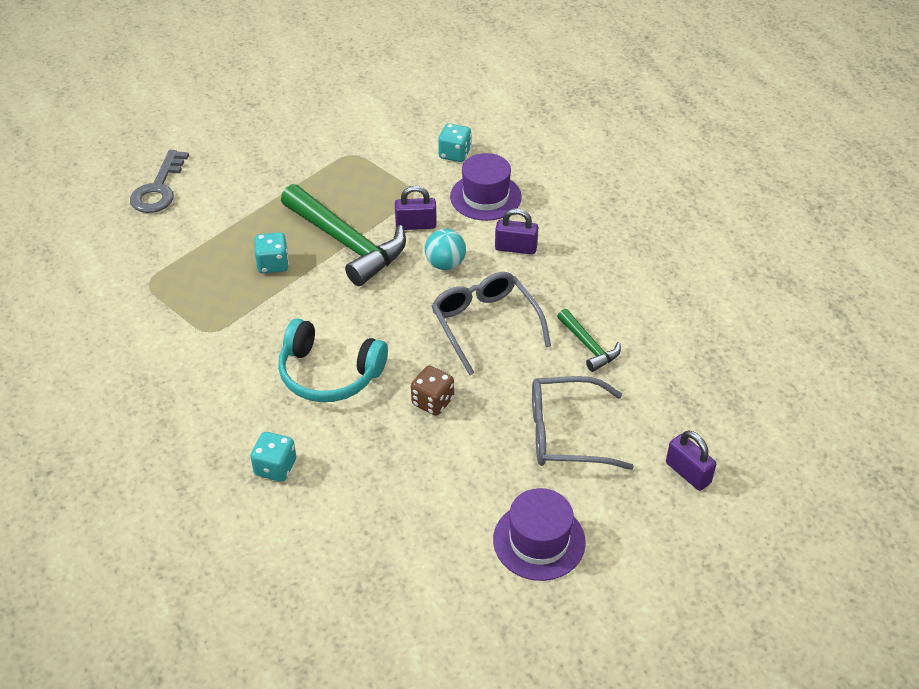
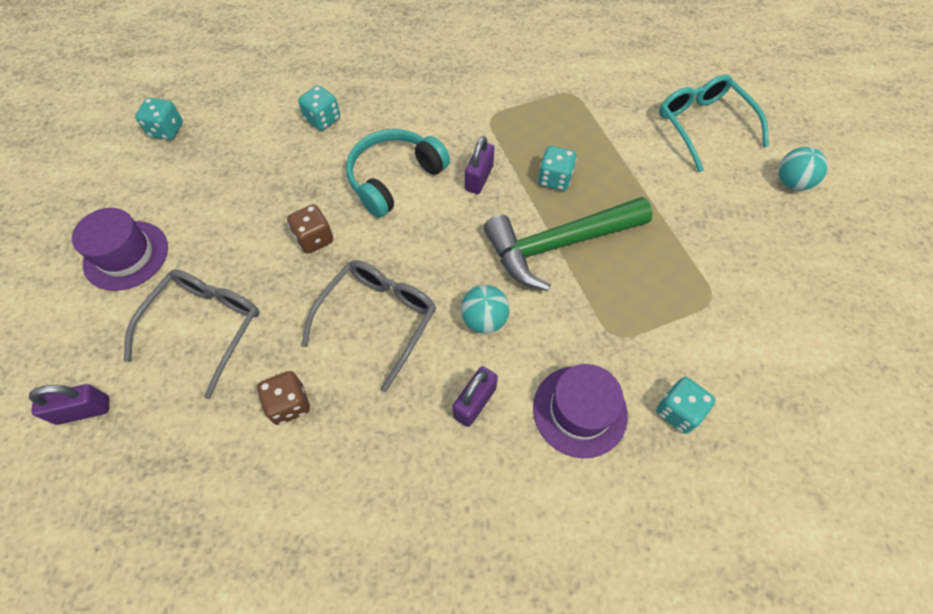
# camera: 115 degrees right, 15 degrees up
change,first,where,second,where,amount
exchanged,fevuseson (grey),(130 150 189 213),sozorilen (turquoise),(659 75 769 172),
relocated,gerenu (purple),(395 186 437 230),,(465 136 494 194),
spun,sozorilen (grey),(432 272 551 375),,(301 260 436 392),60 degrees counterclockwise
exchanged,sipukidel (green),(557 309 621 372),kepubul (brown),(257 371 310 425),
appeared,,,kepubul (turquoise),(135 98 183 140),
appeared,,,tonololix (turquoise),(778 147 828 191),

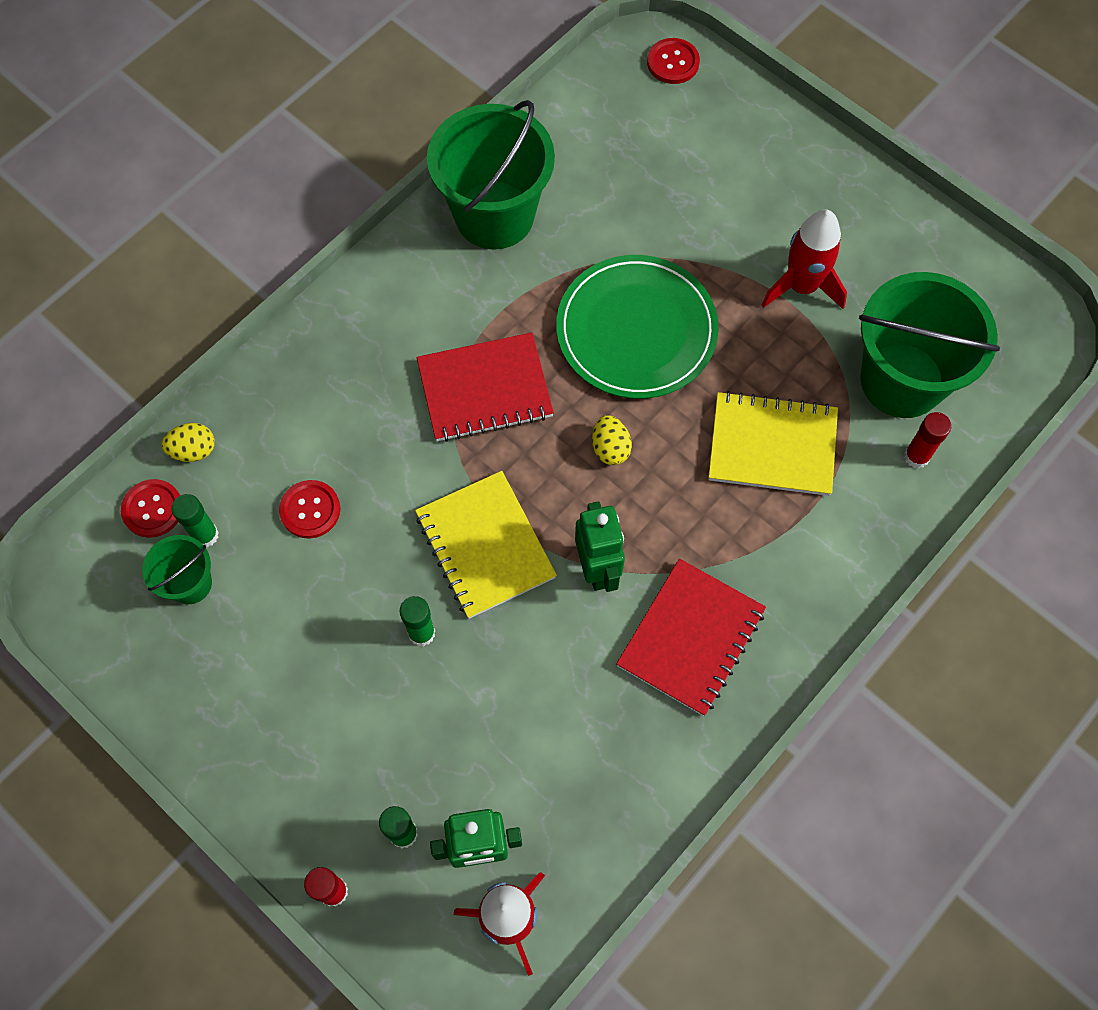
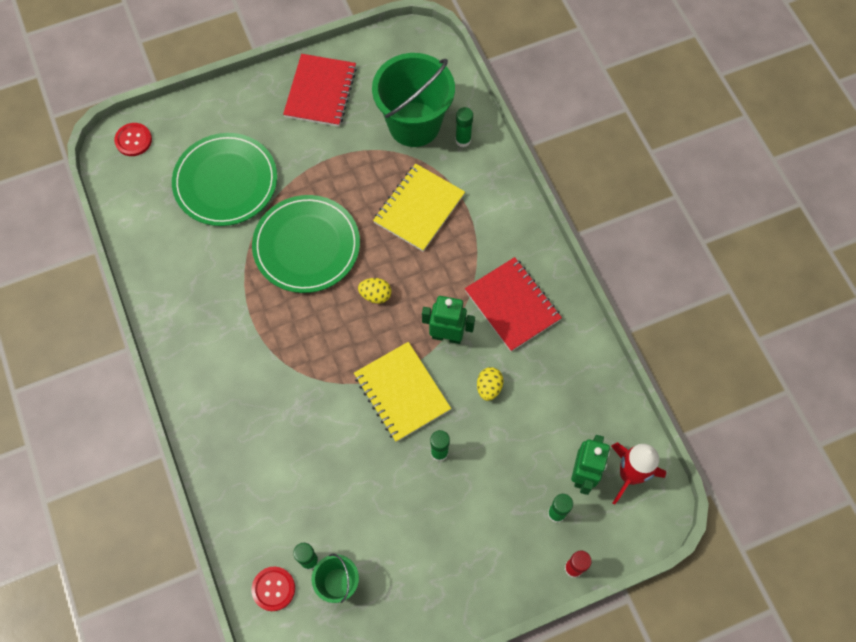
# camera: 65 degrees left, 0 degrees up
change,first,where,second,where,amount
missing,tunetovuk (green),(427 100 555 249),,,
missing,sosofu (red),(762 209 847 309),,,
relocated,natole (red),(417 332 554 442),,(283 54 357 127),
colour,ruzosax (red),(904 412 951 469),ruzosax (green),(455 107 473 147),
relocated,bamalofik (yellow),(161 423 215 462),,(477 367 503 401),
spun,natole (yellow),(415 471 557 619),,(354 342 451 442),60 degrees clockwise
missing,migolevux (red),(279 480 340 538),,,
appeared,,,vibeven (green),(172 133 277 226),

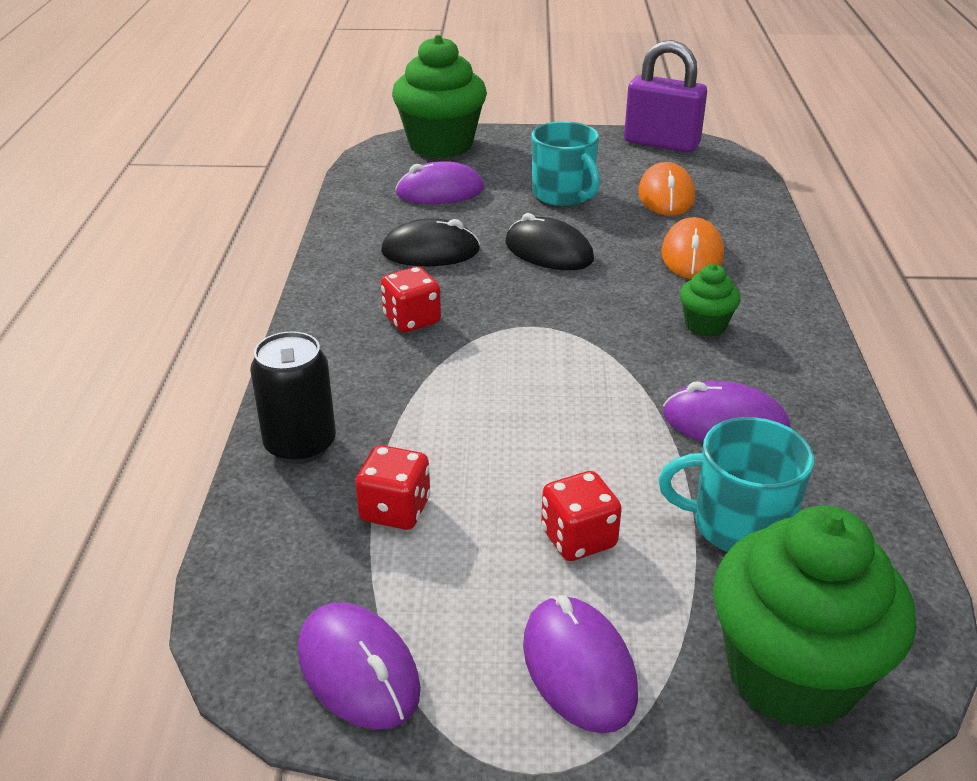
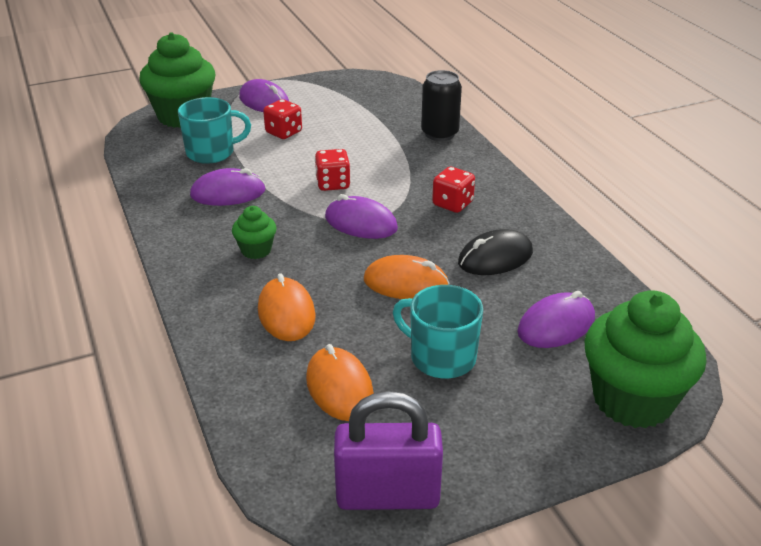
# camera: 155 degrees right, 0 degrees up
change,first,where,second,where,amount
colour,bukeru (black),(505 213 594 270),bukeru (orange),(364 255 449 299),
relocated,kepubul (red),(355 445 431 530),,(315 149 351 191),
relocated,bukeru (purple),(298 602 421 730),,(325 194 398 239),

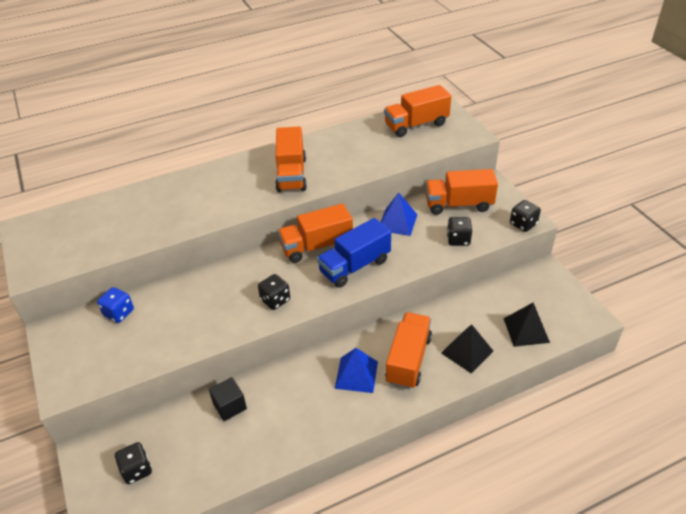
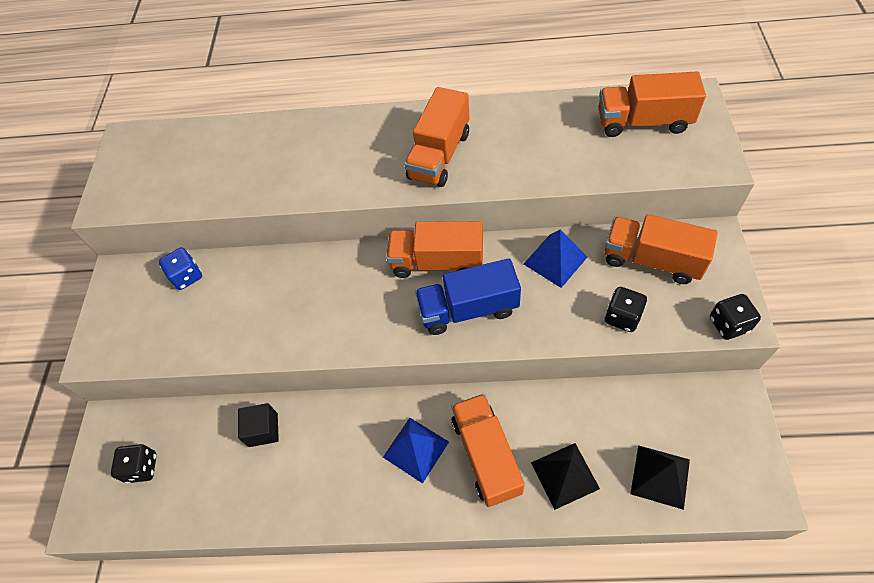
# camera: 30 degrees right, 15 degrees up
change,first,where,second,where,amount
missing,kepubul (black),(258 274 290 310),,,
spun,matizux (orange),(385 312 432 389),,(451 394 525 507),60 degrees counterclockwise

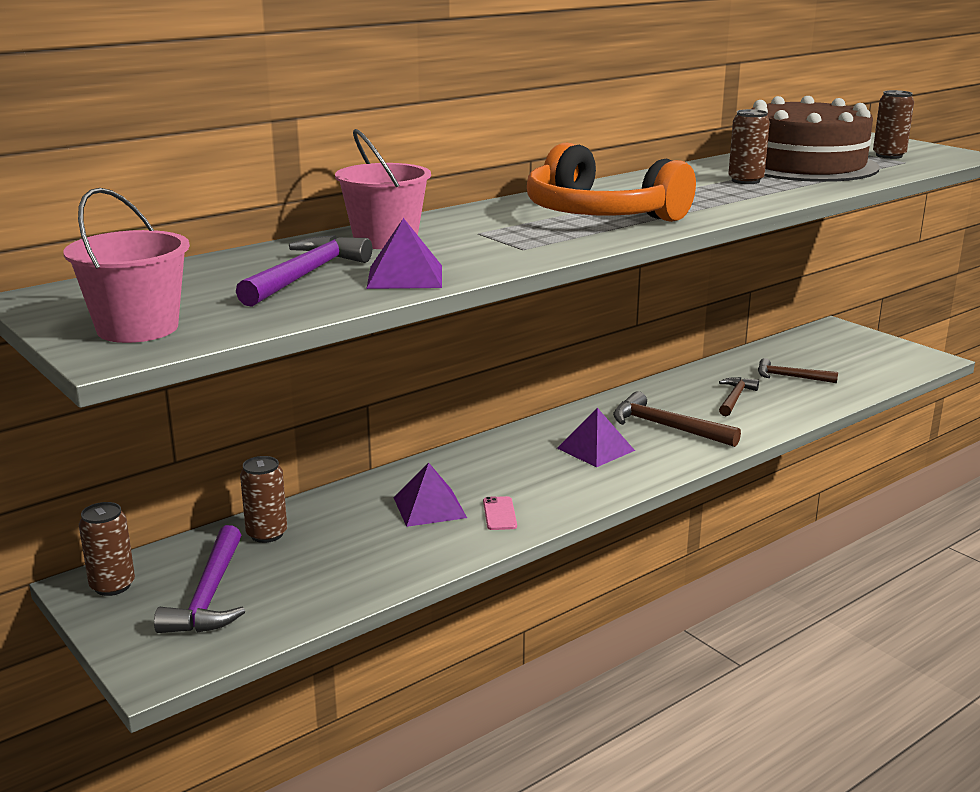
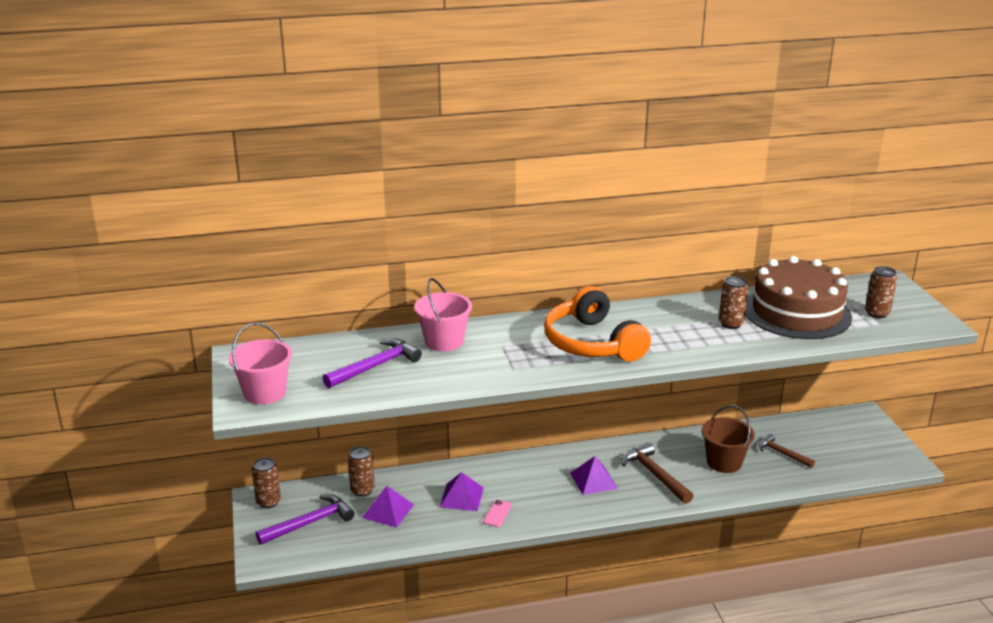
# camera: 25 degrees right, 5 degrees up
change,first,where,second,where,amount
relocated,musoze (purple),(366 218 442 289),,(362 486 414 528),
exchanged,sipukidel (brown),(719 377 759 416),tunetovuk (brown),(702 405 755 473),
spun,sipukidel (purple),(154 525 245 633),,(256 494 354 545),150 degrees counterclockwise

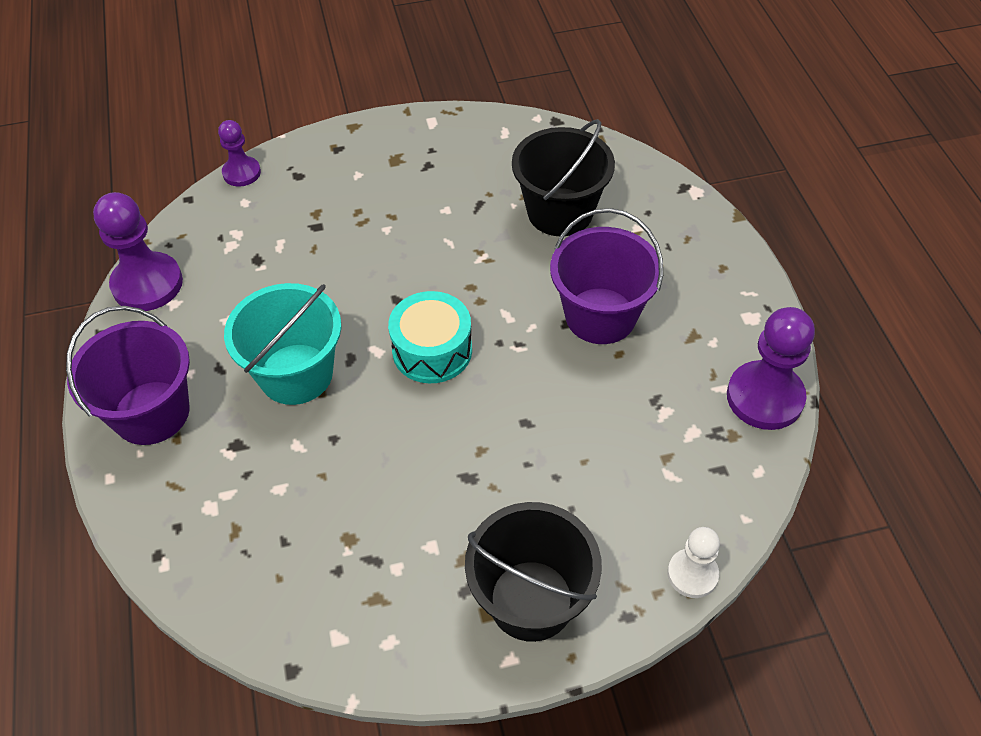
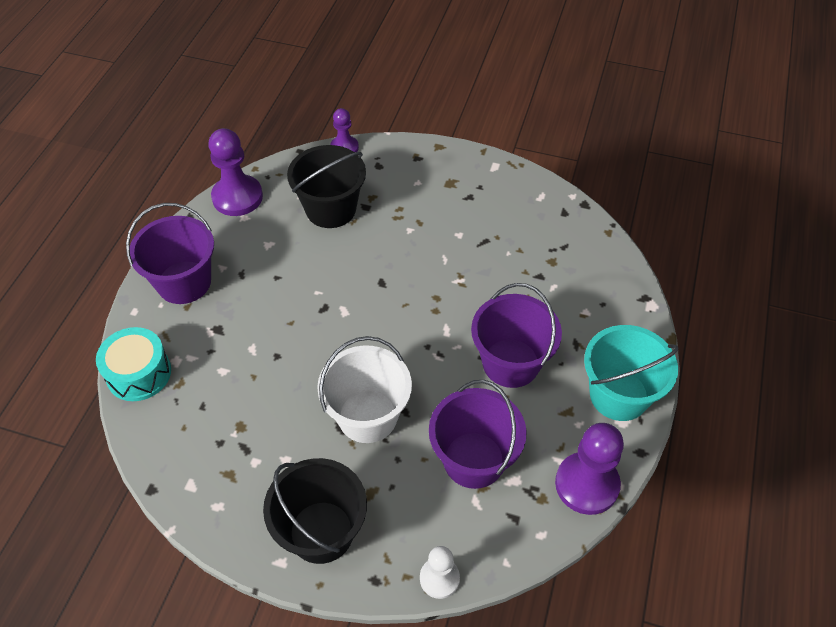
# camera: 30 degrees right, 0 degrees up
change,first,where,second,where,amount
relocated,tunetovuk (black),(512 119 615 236),,(287 145 366 228),
relocated,tunetovuk (turquoise),(224 283 342 405),,(584 325 678 421),
relocated,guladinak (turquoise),(388 291 472 383),,(96 327 171 401),
appeared,,,tunetovuk (white),(317 336 412 443),
appeared,,,tunetovuk (purple),(429 380 527 489),

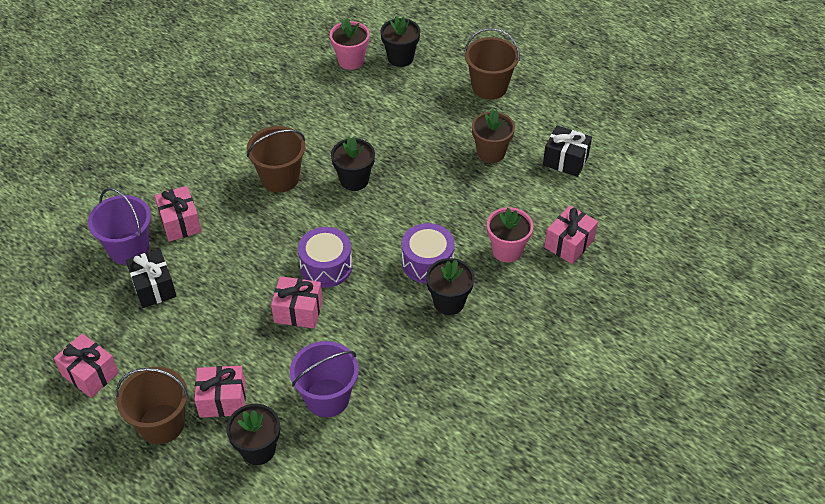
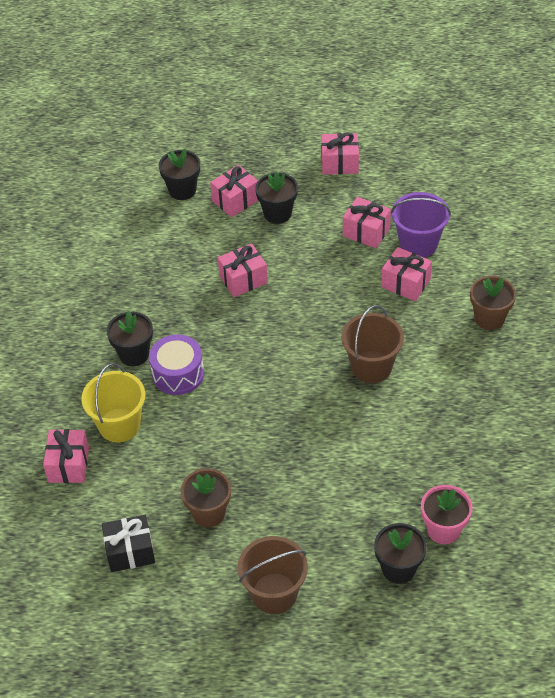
# camera: 145 degrees right, 0 degrees up
change,first,where,second,where,amount
relocated,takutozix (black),(331 137 375 191),,(255 172 298 224),
exchanged,takutozix (pink),(487 207 533 262),tunetovuk (yellow),(81 363 145 443),
missing,guladinak (purple),(298 227 352 288),,,
colour,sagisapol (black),(126 249 177 308),sagisapol (pink),(343 197 391 248),
missing,tunetovuk (purple),(290 341 359 417),,,
missing,tunetovuk (brown),(116 367 189 444),,,
appeared,,,takutozix (brown),(470 276 516 330),

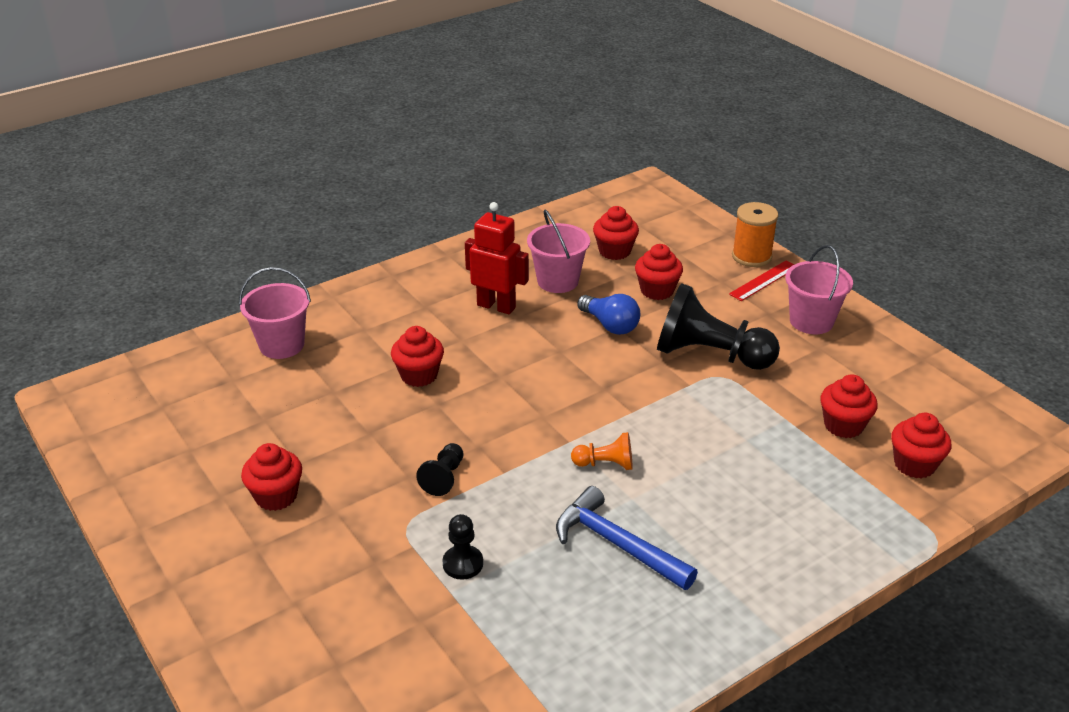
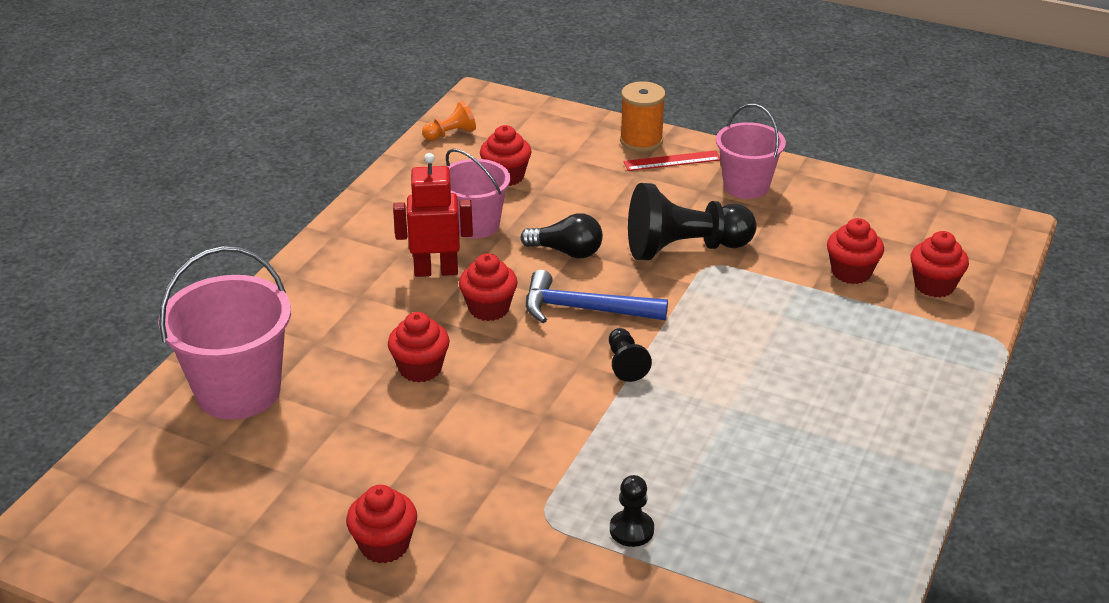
# camera: 30 degrees left, 0 degrees up
change,first,where,second,where,amount
relocated,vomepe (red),(635 244 683 300),,(459 253 518 321),
spun,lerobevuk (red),(729 261 794 301),,(624 150 721 171),60 degrees clockwise
size,tunetovuk (pink),(239 267 311 359),,(158 246 291 420),x1.54
colour,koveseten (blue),(577 294 640 335),koveseten (black),(521 213 603 259),
relocated,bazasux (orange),(571 432 633 470),,(422 101 476 141),
relocated,bazasux (black),(416 443 464 496),,(609 328 652 382),
relocated,sipukidel (blue),(556 486 698 590),,(526 270 668 323),

